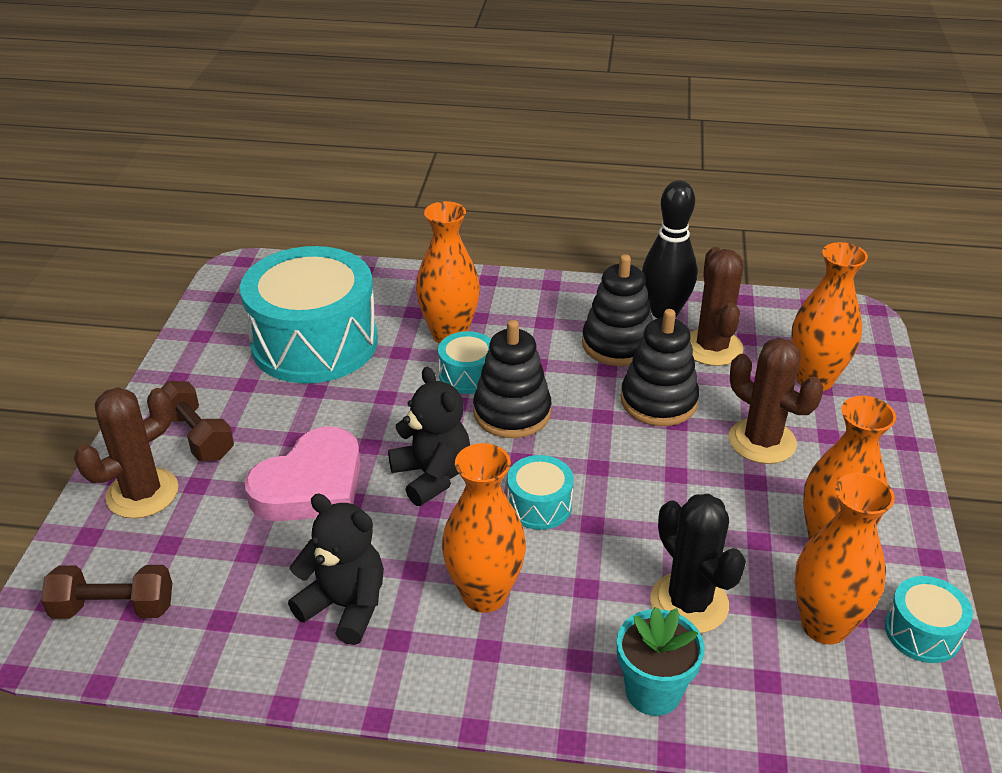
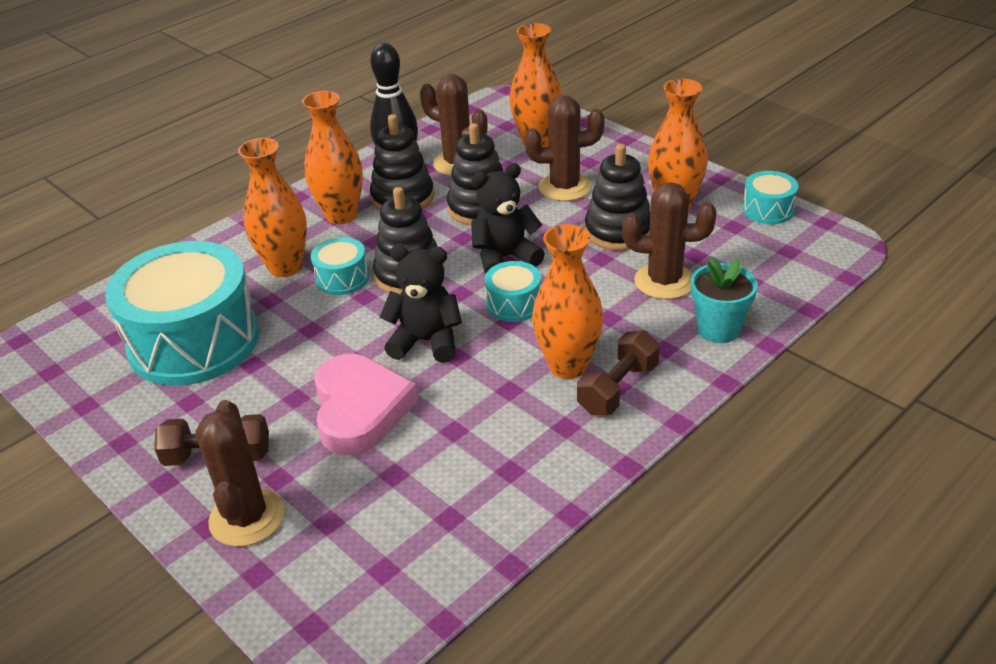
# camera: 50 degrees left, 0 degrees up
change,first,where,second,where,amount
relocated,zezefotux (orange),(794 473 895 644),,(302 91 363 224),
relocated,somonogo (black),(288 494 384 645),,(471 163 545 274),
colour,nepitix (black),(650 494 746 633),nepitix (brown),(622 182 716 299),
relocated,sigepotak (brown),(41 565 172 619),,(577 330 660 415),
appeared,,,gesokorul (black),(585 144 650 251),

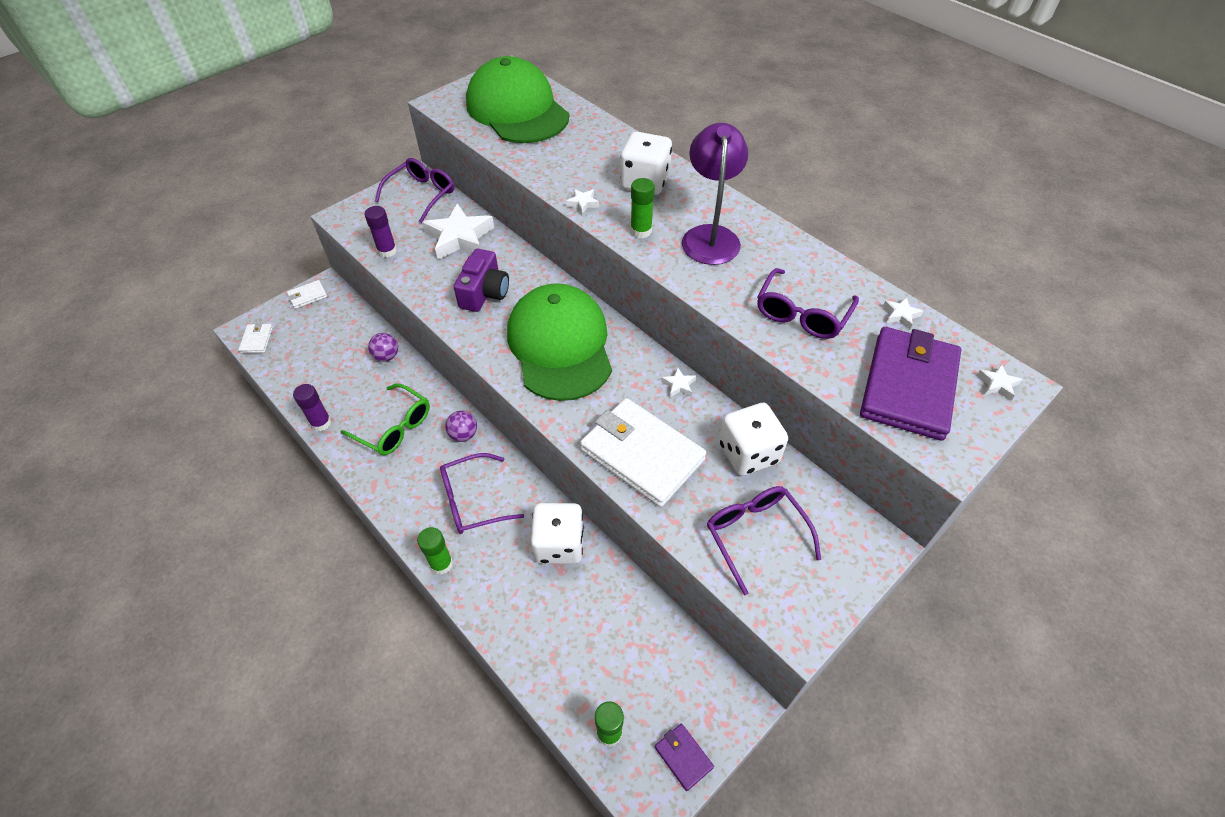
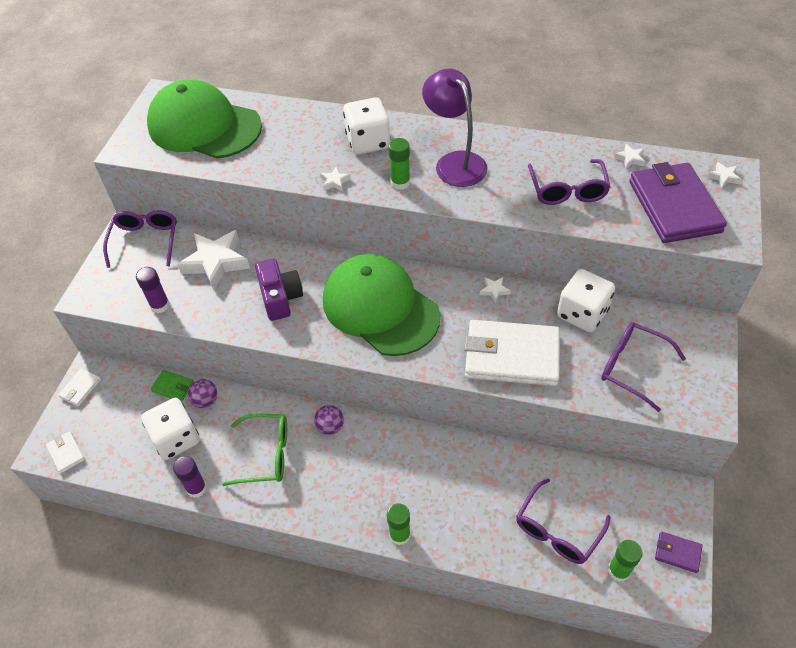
# camera: 30 degrees left, 0 degrees up
change,first,where,second,where,amount
relocated,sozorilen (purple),(440 453 524 534),,(516 478 610 564),
relocated,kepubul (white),(531 503 584 564),,(141 398 200 460),
appeared,,,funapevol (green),(150 370 194 402),

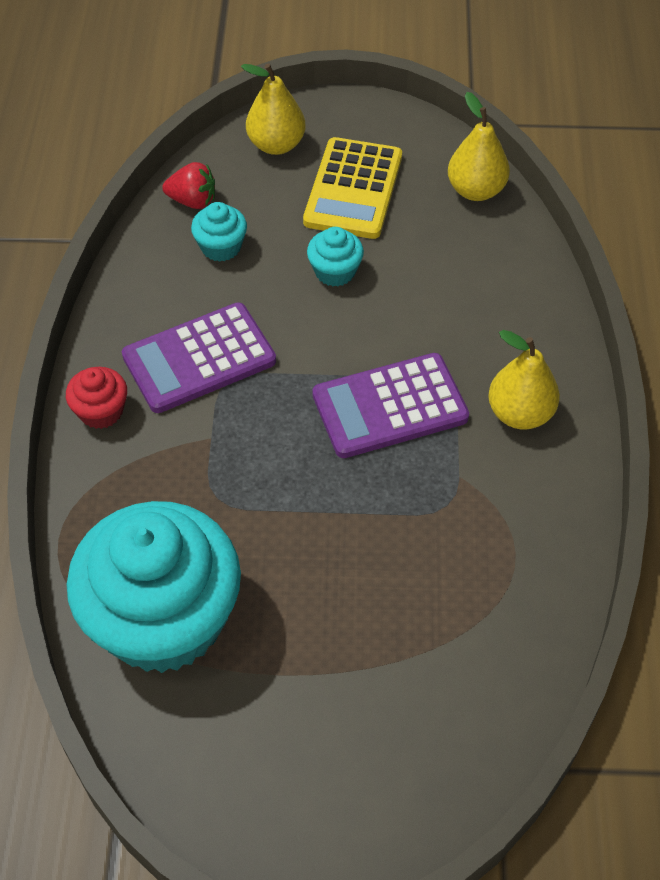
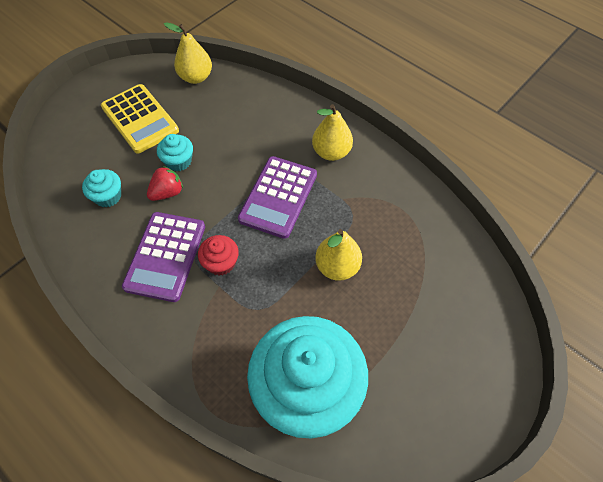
# camera: 50 degrees left, 5 degrees up
change,first,where,second,where,amount
relocated,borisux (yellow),(241 63 305 155),,(315 229 362 281),
relocated,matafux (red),(162 162 215 209),,(147 166 183 201),
relocated,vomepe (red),(66 367 127 429),,(198 235 239 275),

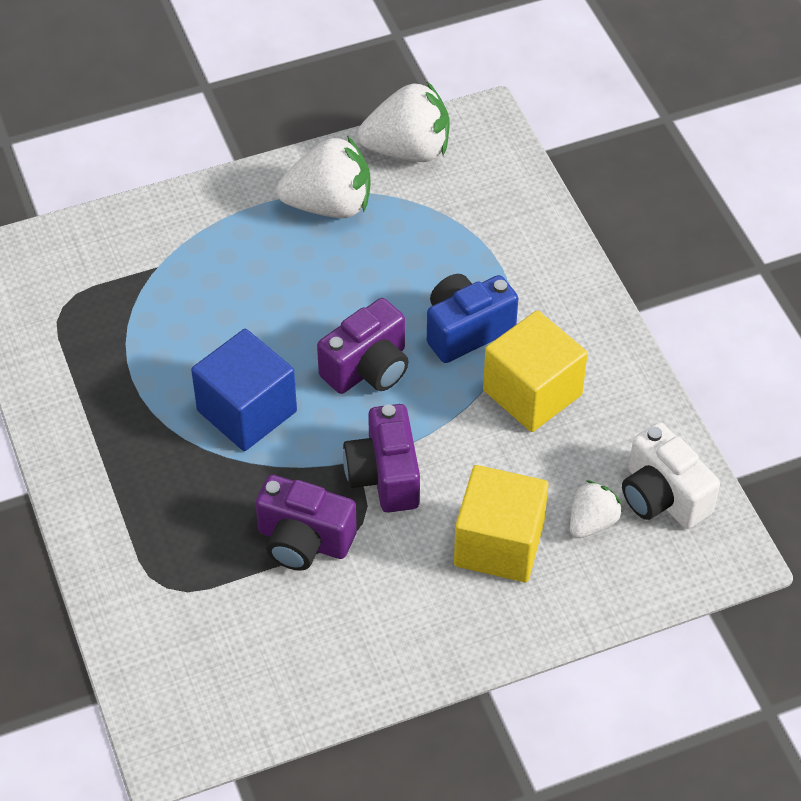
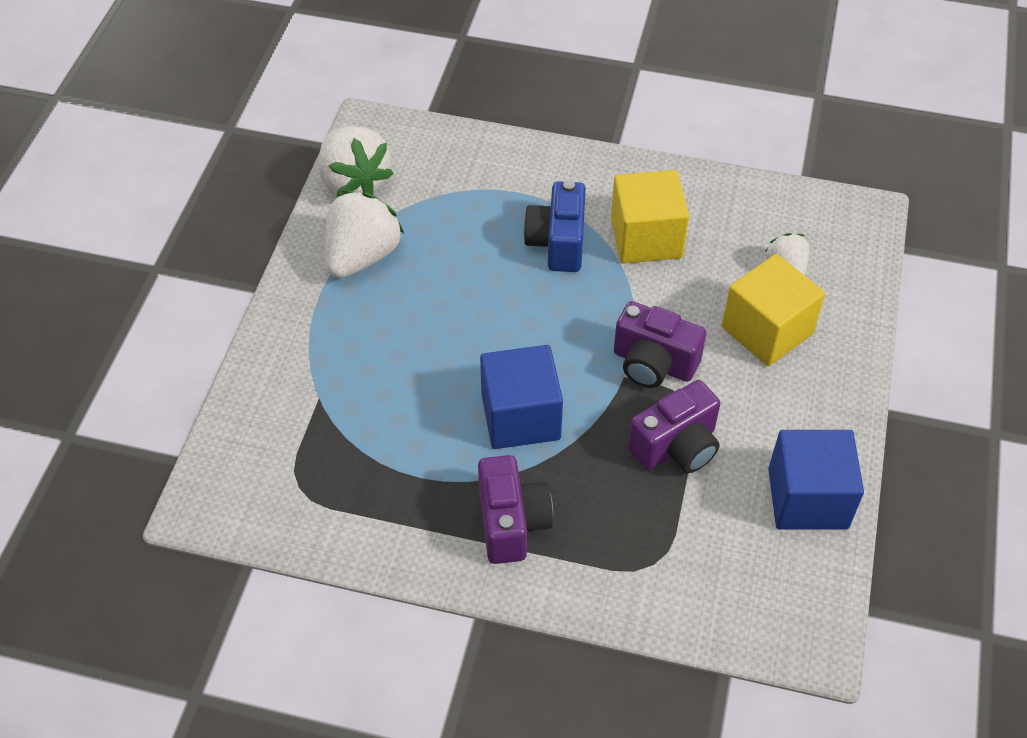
# camera: 55 degrees left, 0 degrees up
change,first,where,second,where,amount
spun,matafux (white),(358 82 450 162),,(319 126 394 197),120 degrees clockwise
relocated,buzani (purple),(317 298 409 394),,(478 455 553 564),
missing,buzani (white),(622 422 720 529),,,
appeared,,,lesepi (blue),(768 430 864 530),

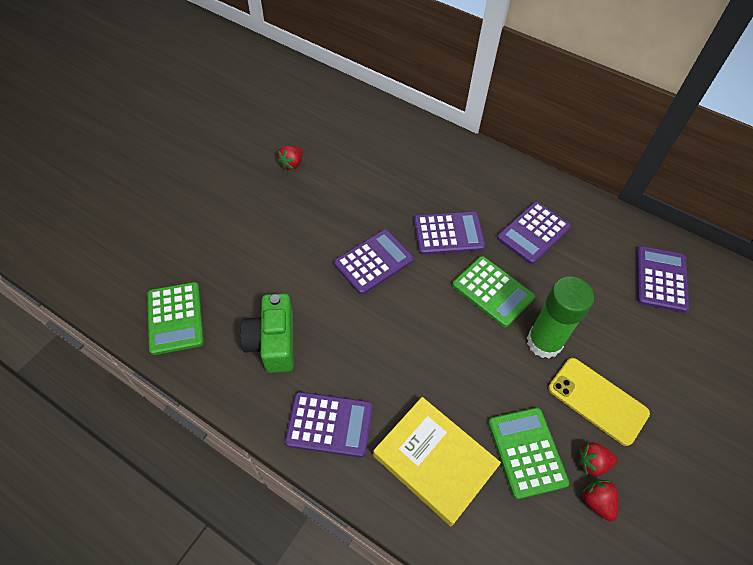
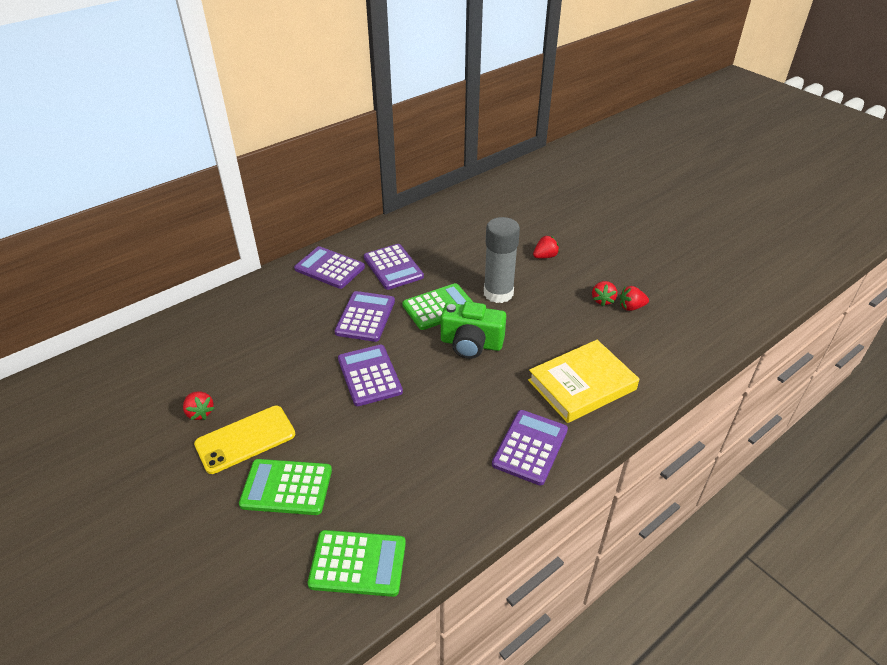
# camera: 70 degrees left, 15 degrees down
change,first,where,second,where,amount
relocated,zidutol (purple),(636 246 689 313),,(294 246 365 289),
colour,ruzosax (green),(527 277 594 358),ruzosax (grey),(484 217 520 303),
relocated,buzani (green),(240 293 294 373),,(441 301 506 359),
relocated,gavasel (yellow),(548 358 650 446),,(194 406 295 474),
relocated,zidutol (green),(488 408 569 499),,(239 459 332 515),
appeared,,,matafux (red),(533 235 559 259),

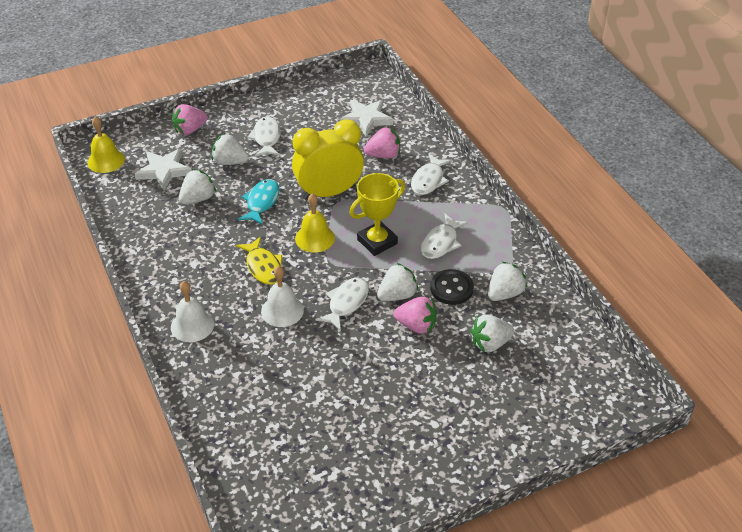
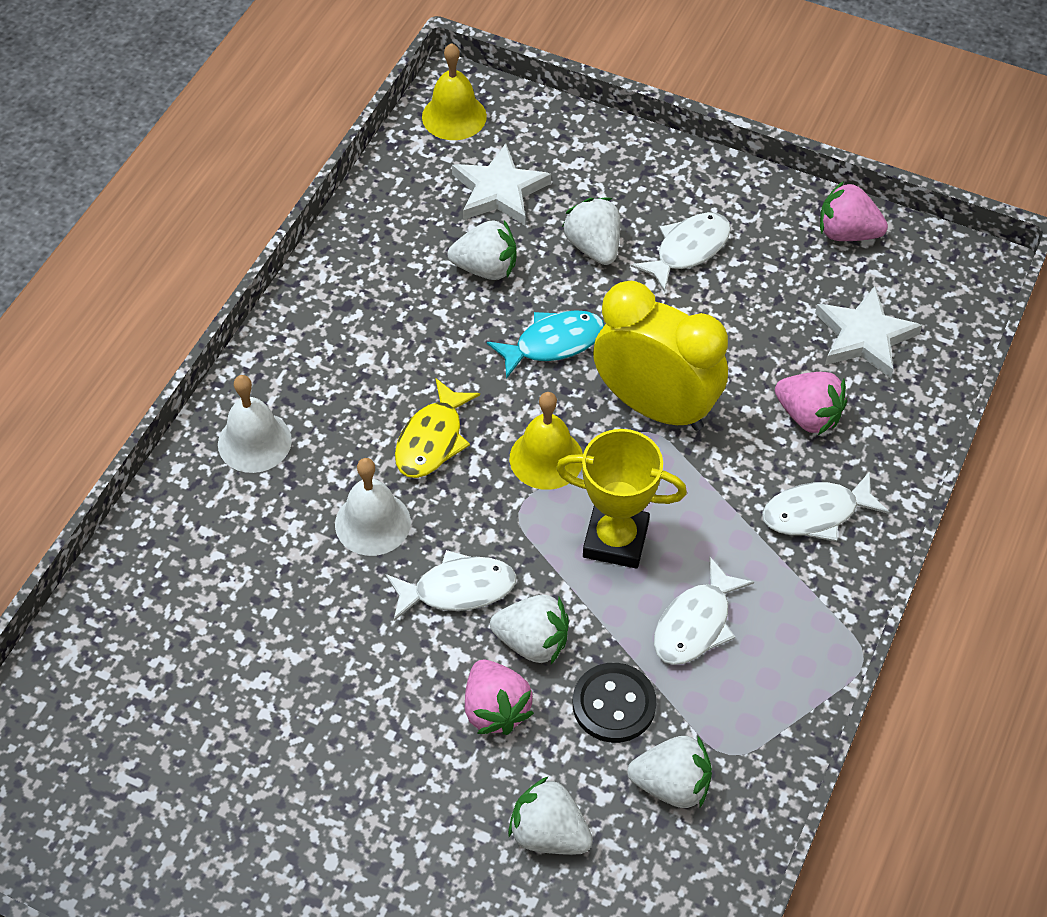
# camera: 50 degrees right, 10 degrees up
change,first,where,second,where,amount
relocated,matafux (pink),(172 104 208 135),,(820 181 888 241),
spun,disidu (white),(421 213 468 259),,(654 557 754 665),45 degrees counterclockwise

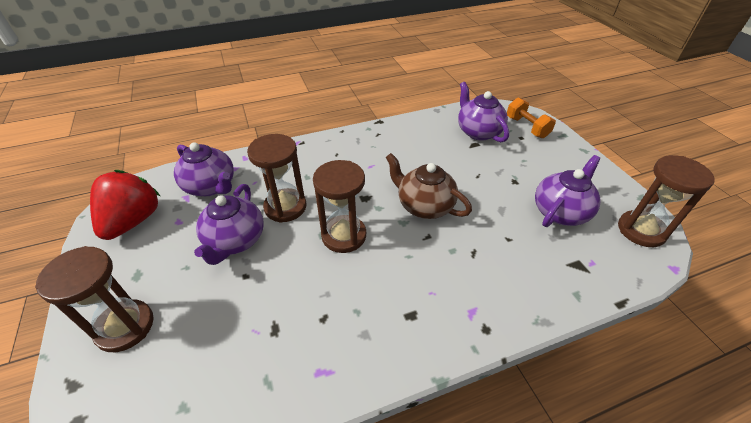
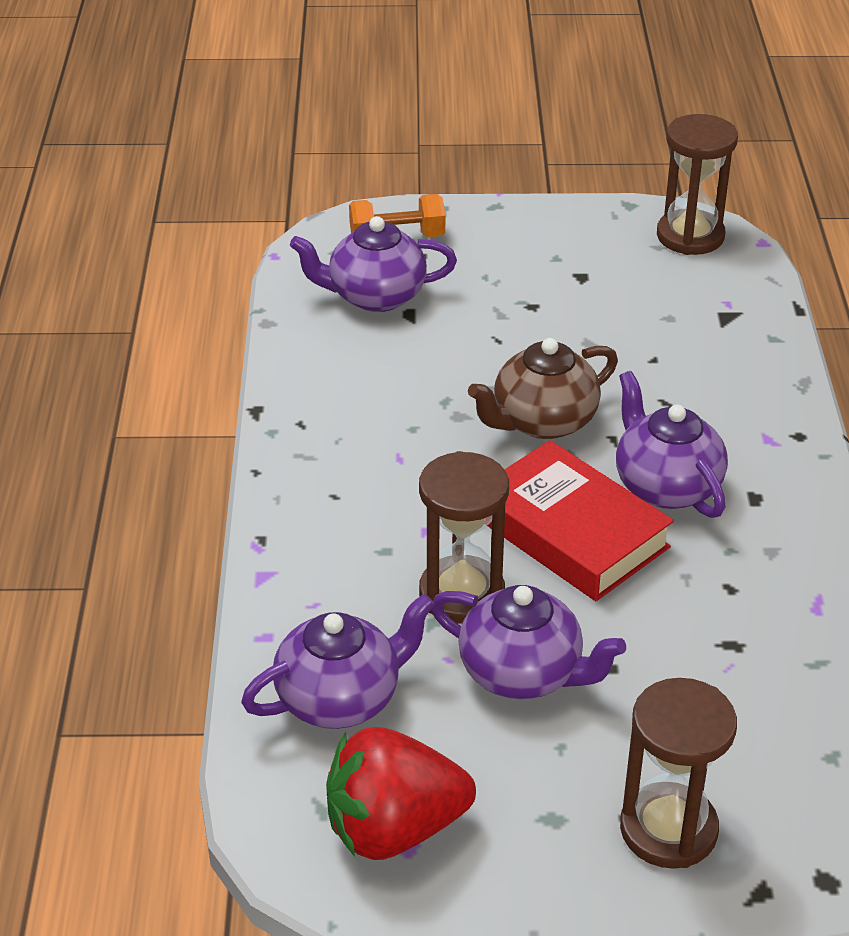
# camera: 70 degrees left, 5 degrees down
change,first,where,second,where,amount
relocated,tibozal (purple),(535 155 601 227),,(616 371 728 518),
exchanged,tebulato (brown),(313 160 366 253),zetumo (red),(487 440 674 601),
spun,matafux (red),(90 170 160 240),,(326 727 476 860),45 degrees counterclockwise

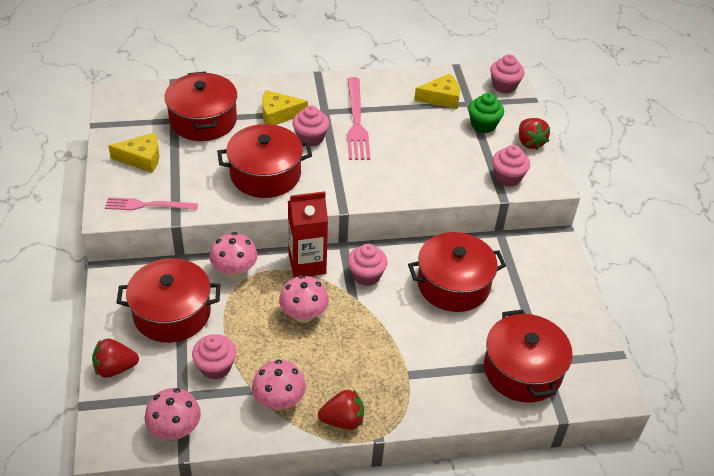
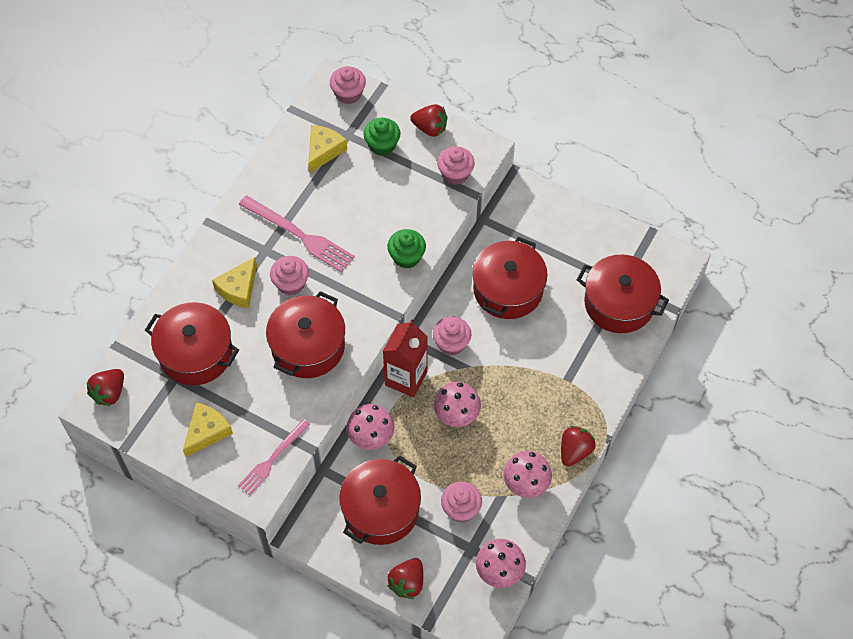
# camera: 50 degrees left, 15 degrees up
change,first,where,second,where,amount
appeared,,,vomepe (green),(387 229 426 269),
appeared,,,matafux (red),(86 369 124 406),

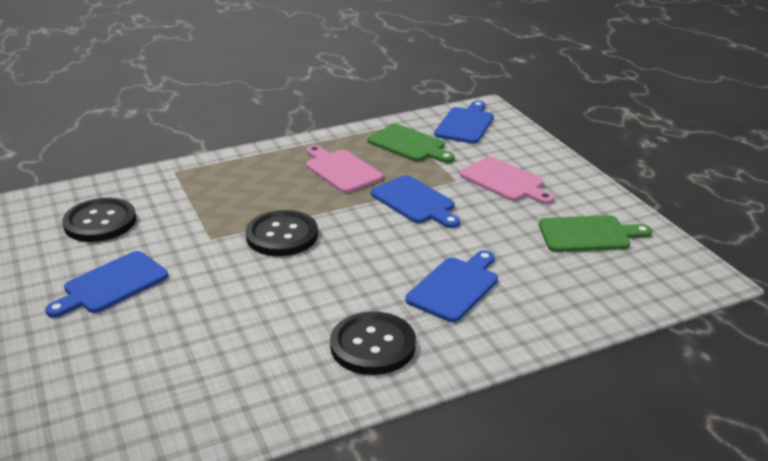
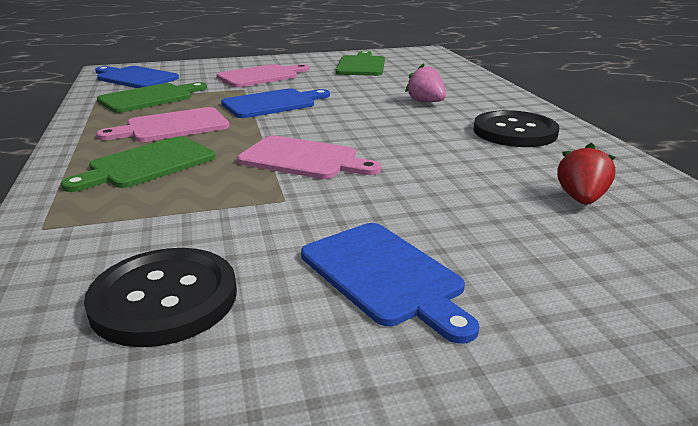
# camera: 80 degrees left, 5 degrees down
change,first,where,second,where,amount
exchanged,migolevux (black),(246 210 318 256),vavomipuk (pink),(237 136 381 179),
exchanged,vavomipuk (blue),(405 250 498 322),matafux (pink),(405 63 446 102),
appeared,,,vavomipuk (green),(61 136 215 192),
appeared,,,matafux (red),(557 143 616 205),

